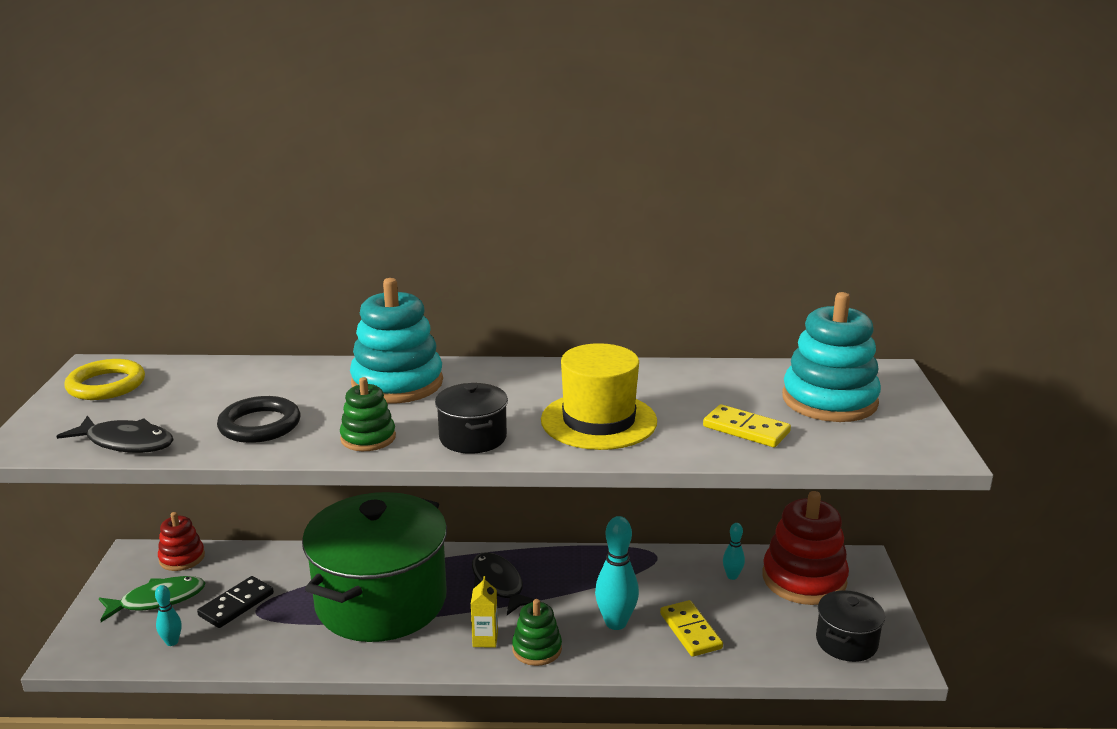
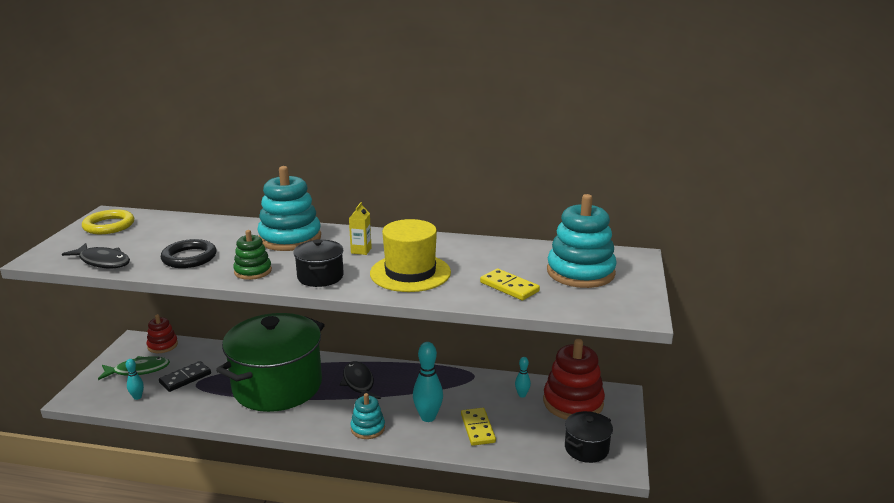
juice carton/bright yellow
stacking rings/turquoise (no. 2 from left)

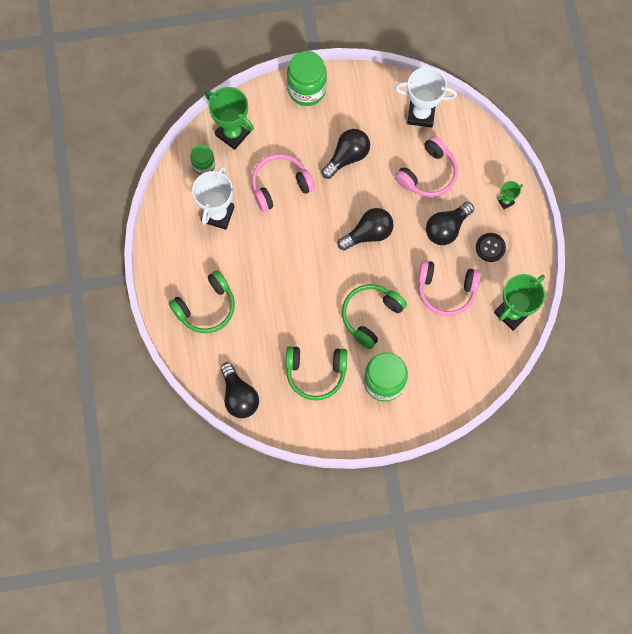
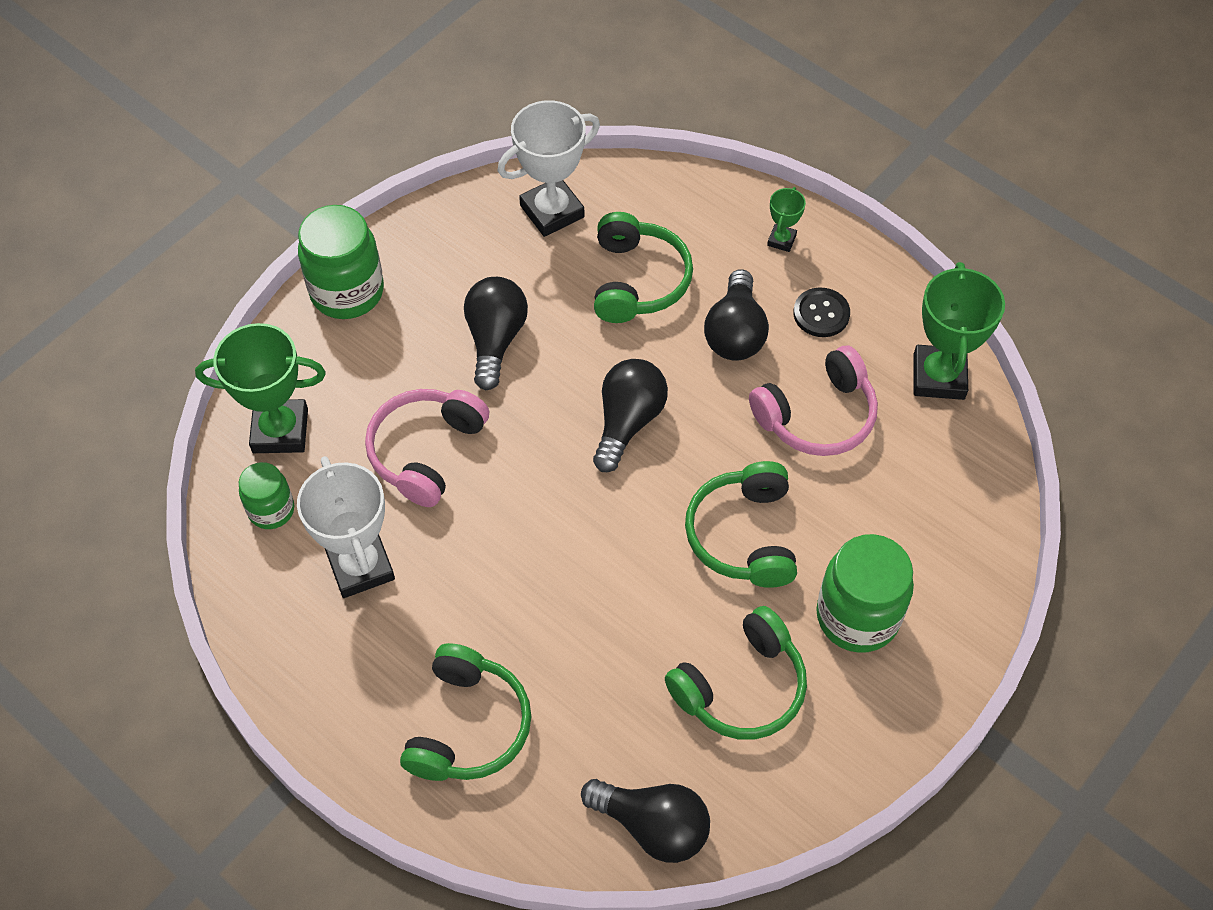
headphones/emerald (no. 2 from left)

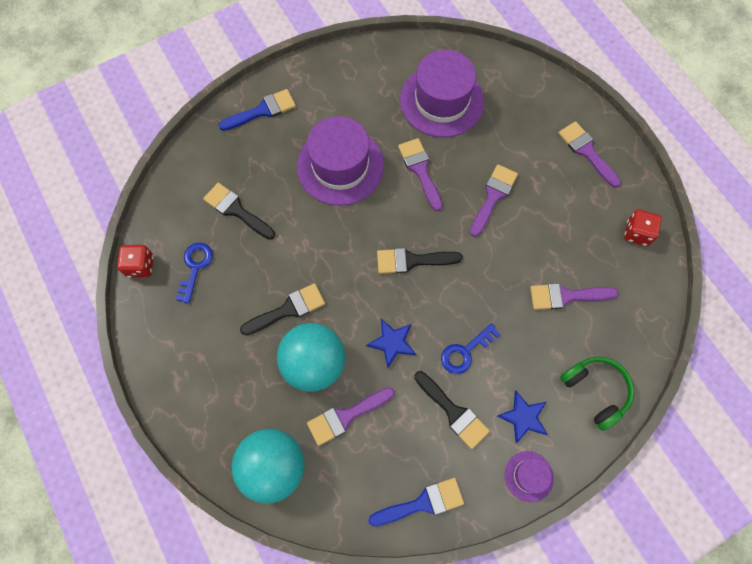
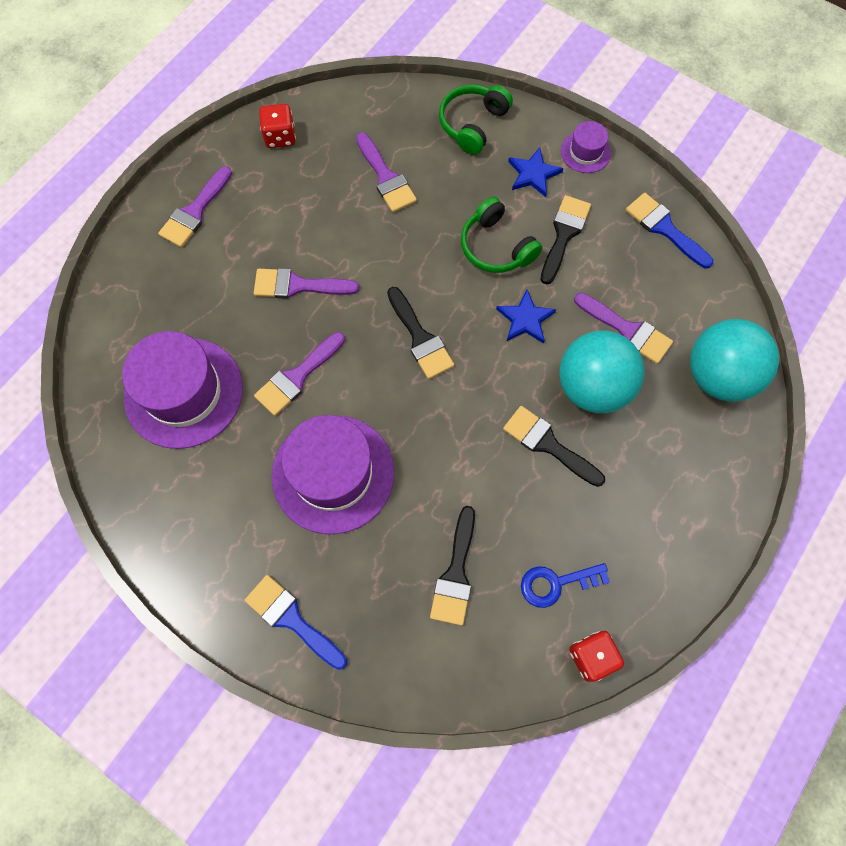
headphones/emerald (no. 2 from left)

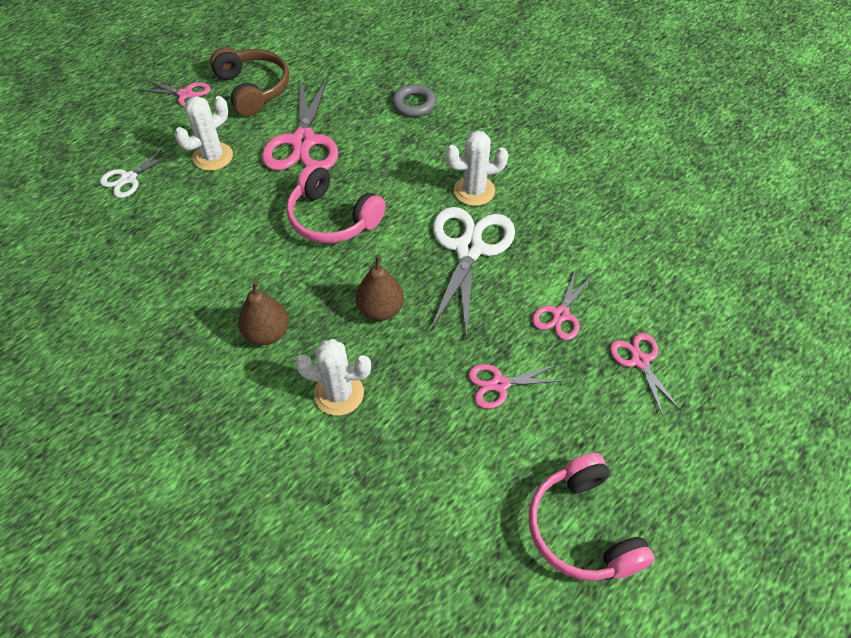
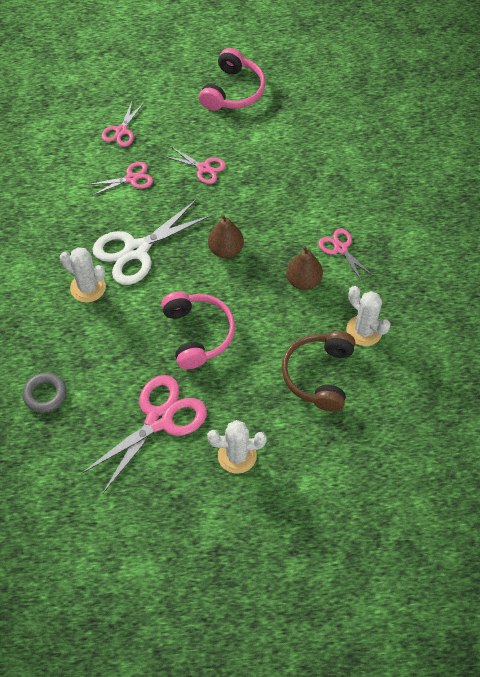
pair of scissors/snow-white (no. 1 from left in the first image)
pair of scissors/rose-pink (no. 5 from left)
headphones/russet
cactus/snow-white (no. 3 from left)

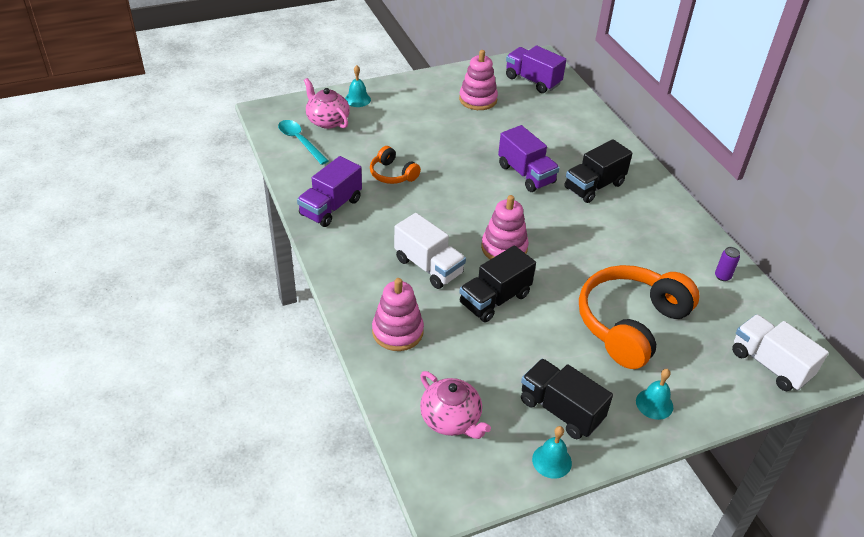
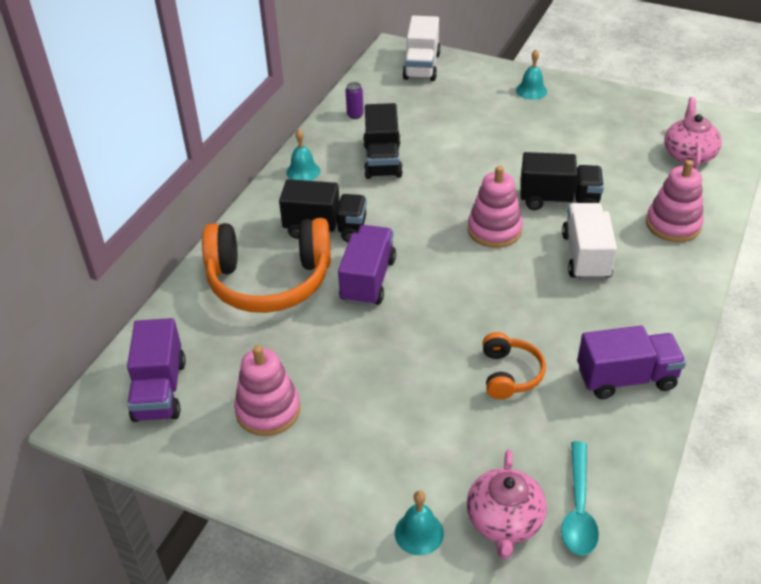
truck/jet-black (no. 2 from left)
hand bell/turquoise (no. 1 from left)
headphones/bright orange (no. 1 from left)

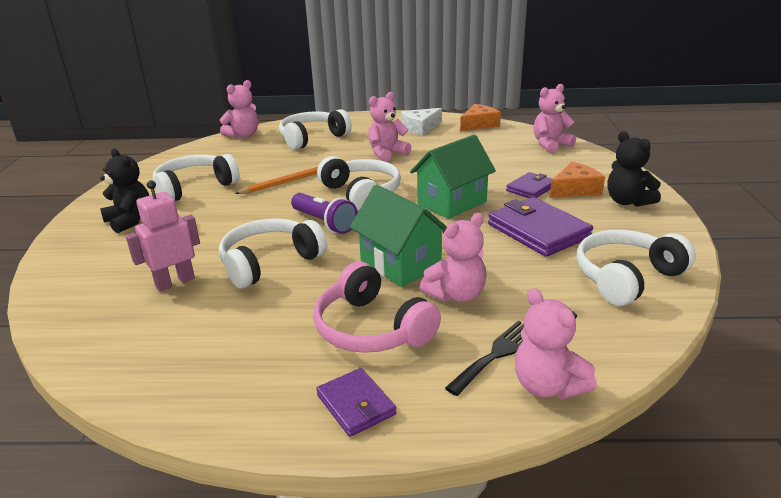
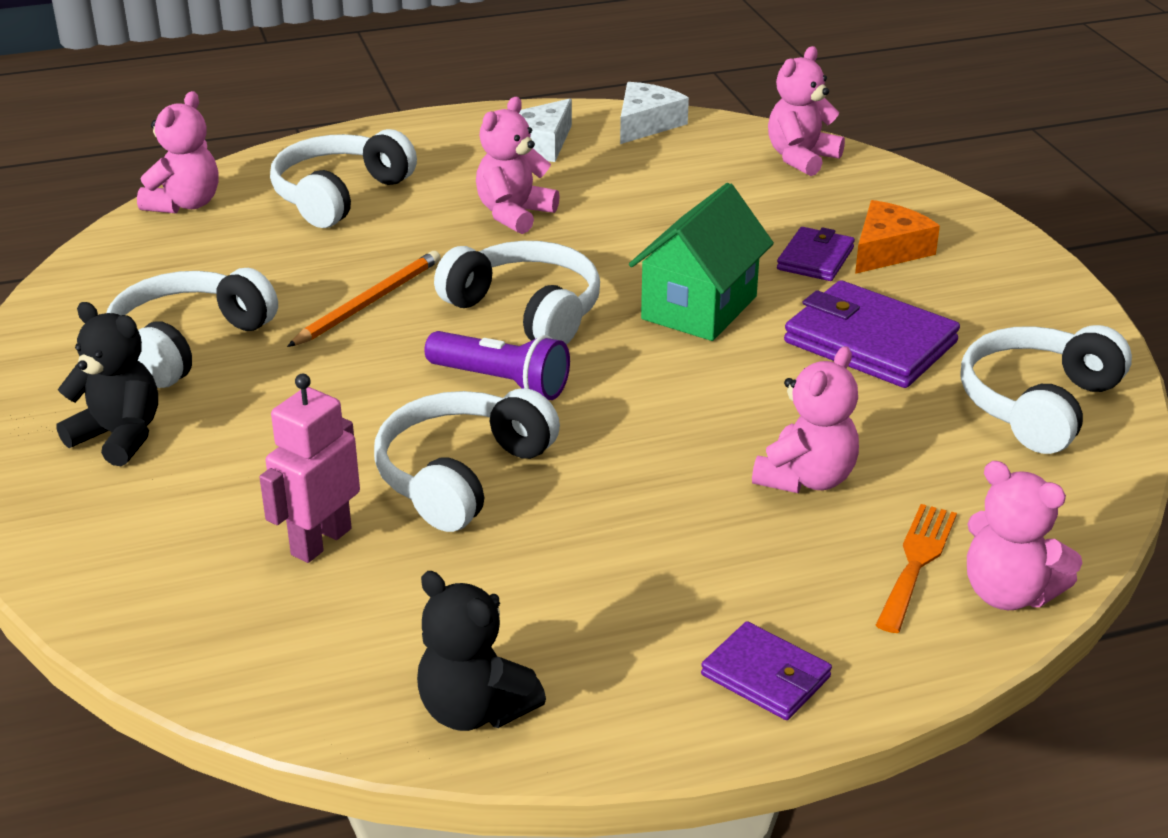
headphones/rose-pink
house/emerald (no. 1 from left in the first image)
fork/bright orange
cheese/snow-white (no. 2 from left)
teddy bear/jet-black (no. 2 from left)

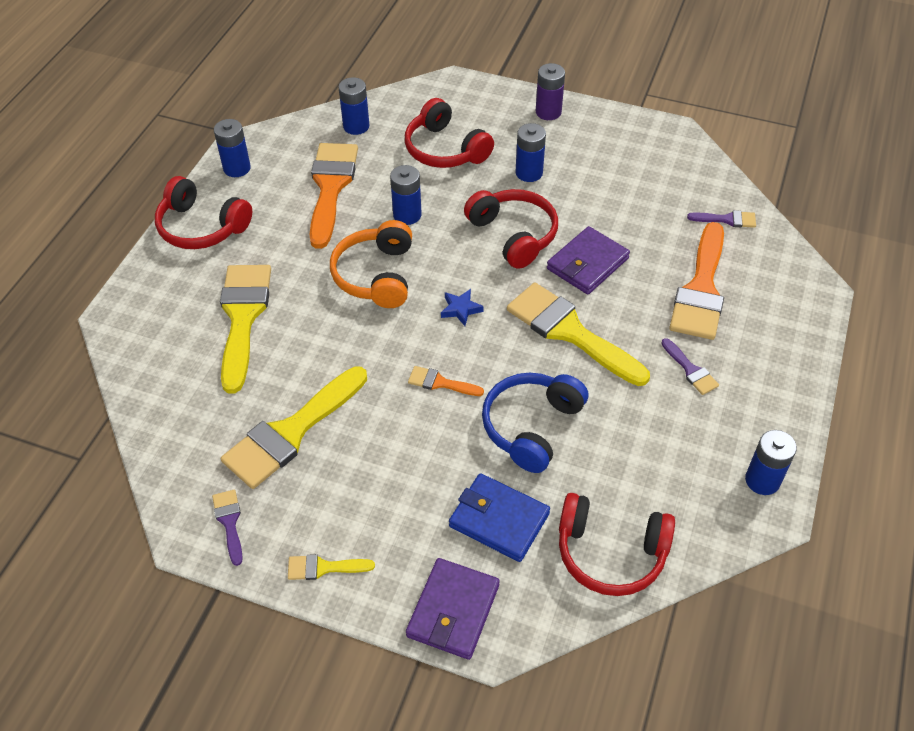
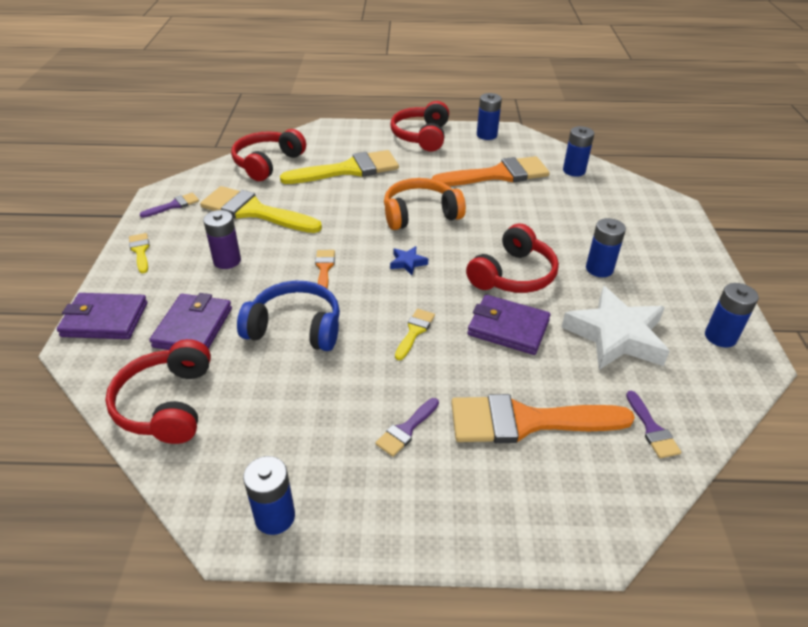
AA battery/royal blue (no. 5 from left)
headphones/red (no. 2 from left)
wallet/purple (no. 2 from left)
paint brush/bright yellow (no. 4 from left)
AA battery/purple
star/snow-white

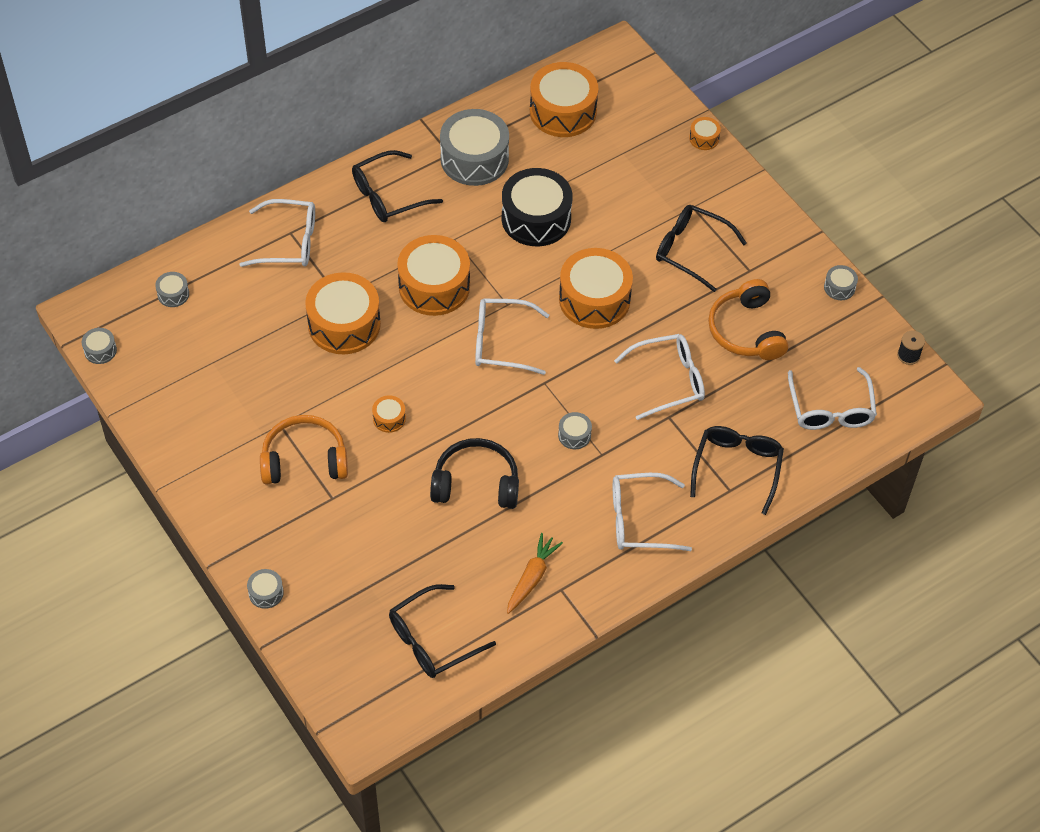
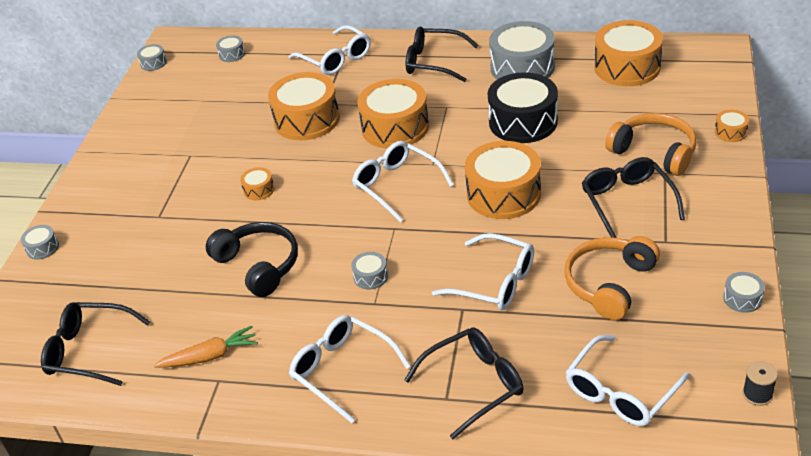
headphones/bright orange (no. 2 from left)

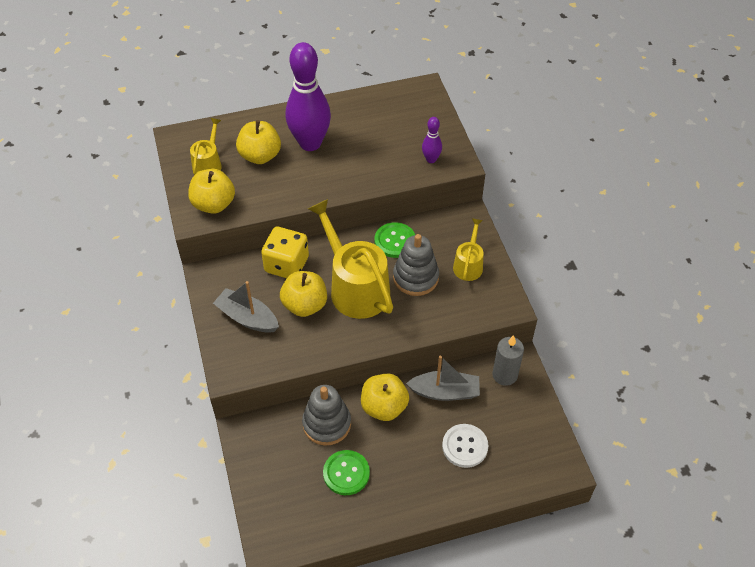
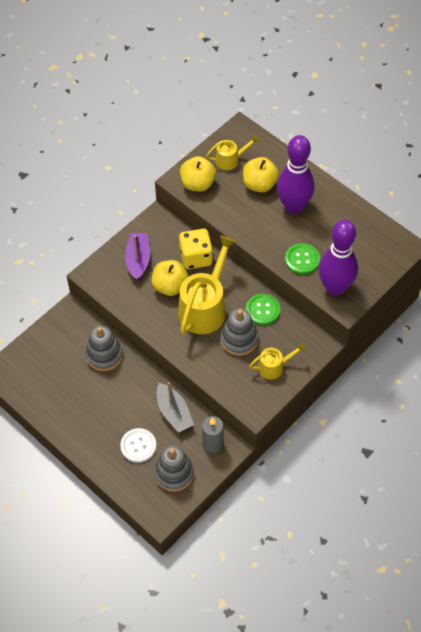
toy boat/purple
button/emerald (no. 2 from left)
apple fruit/bright yellow (no. 4 from left in the first image)
skittle/purple (no. 2 from left)
stacking rings/grey (no. 2 from left)

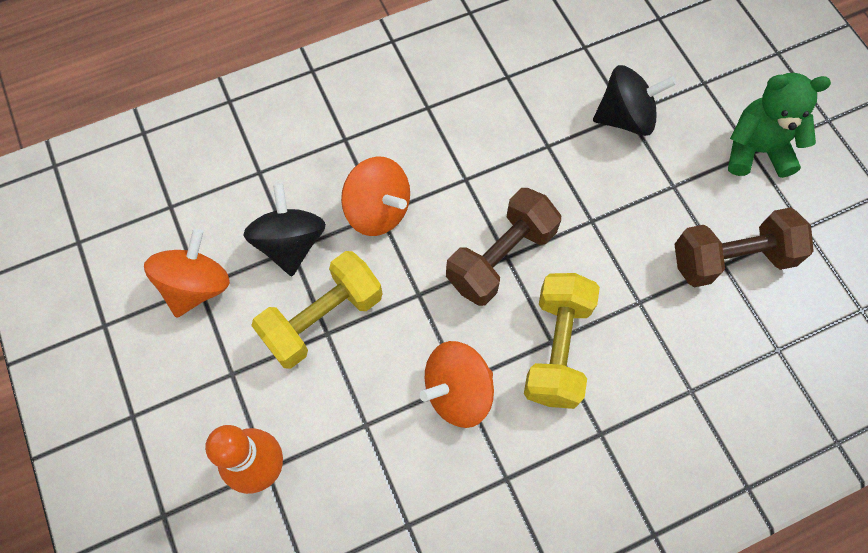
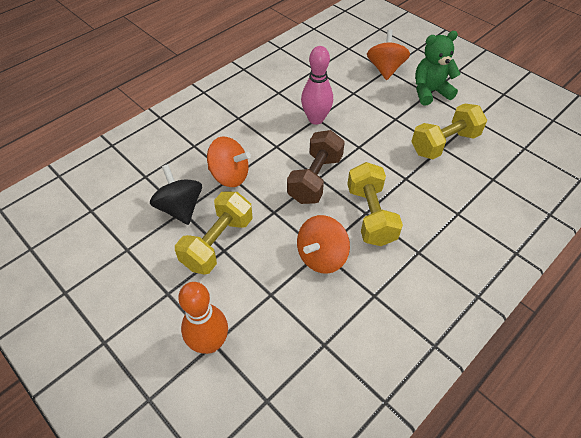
toy top/bright orange (no. 3 from left)
toy top/jet-black (no. 2 from left in the first image)
free weight/bright yellow (no. 3 from left)
skittle/rose-pink

